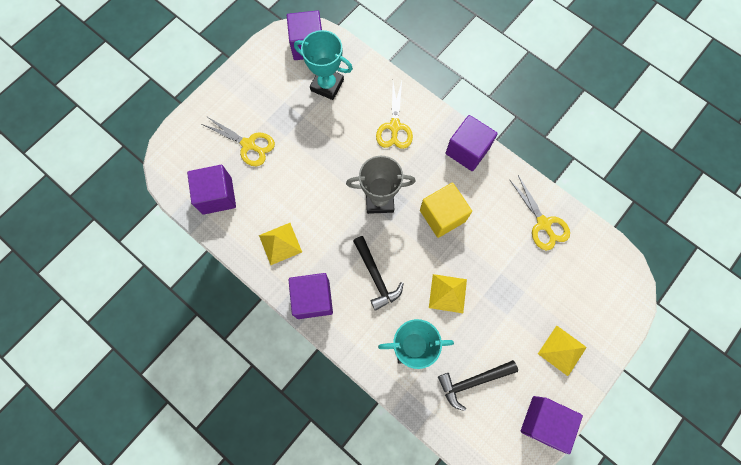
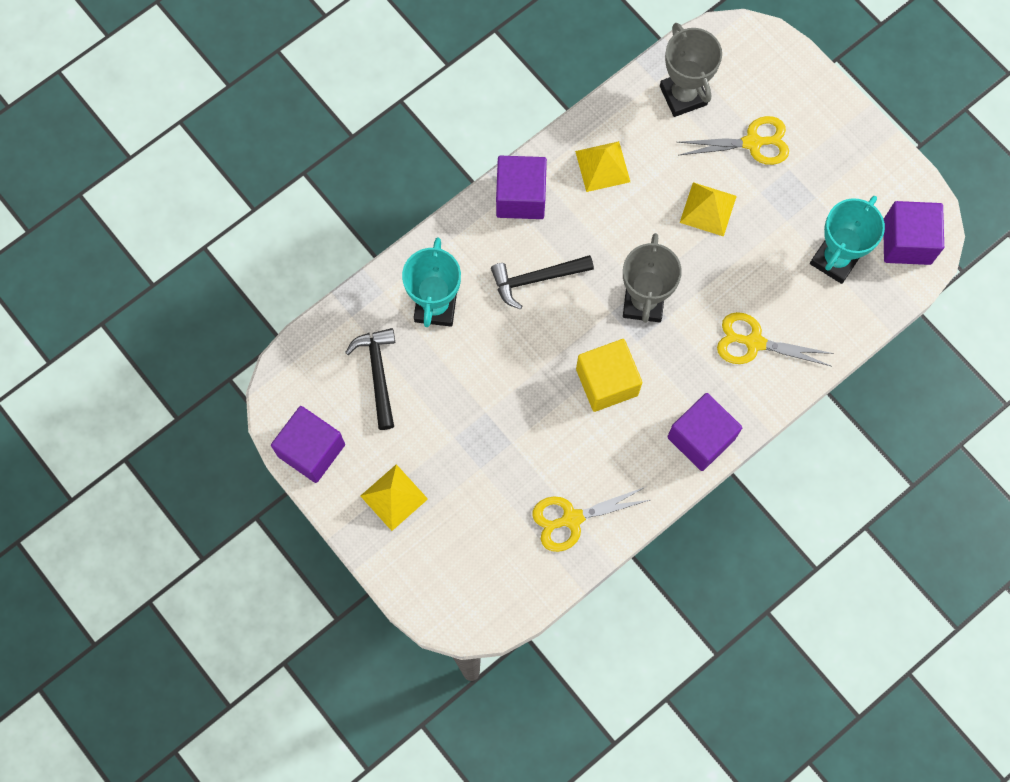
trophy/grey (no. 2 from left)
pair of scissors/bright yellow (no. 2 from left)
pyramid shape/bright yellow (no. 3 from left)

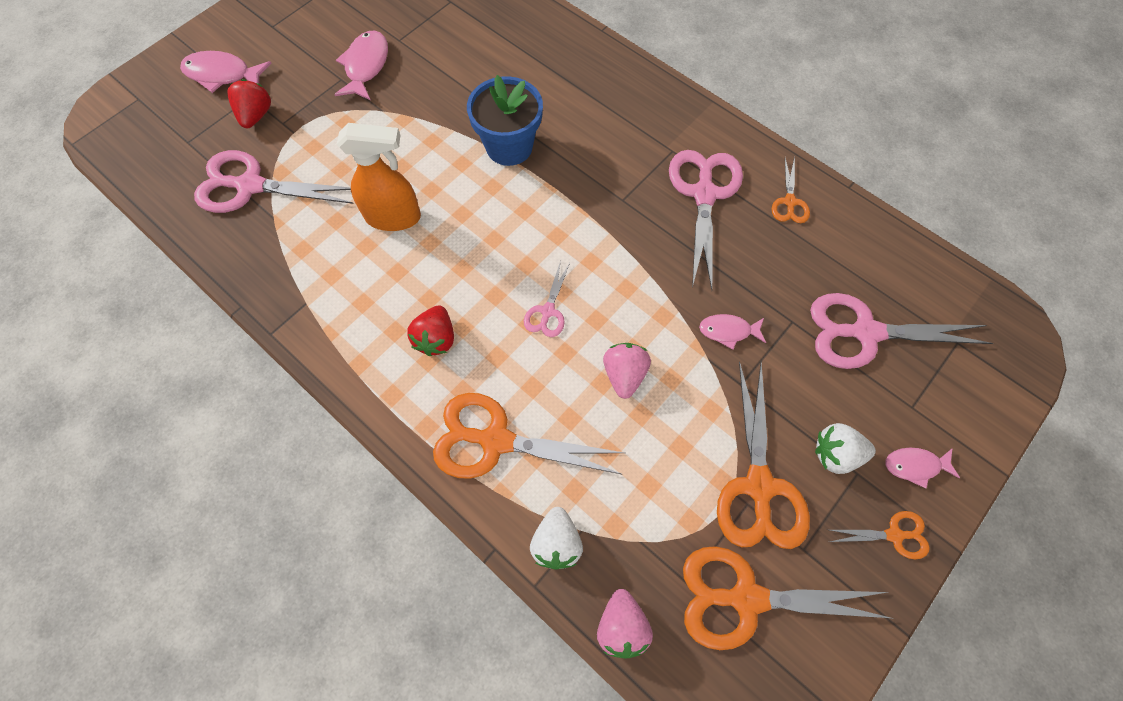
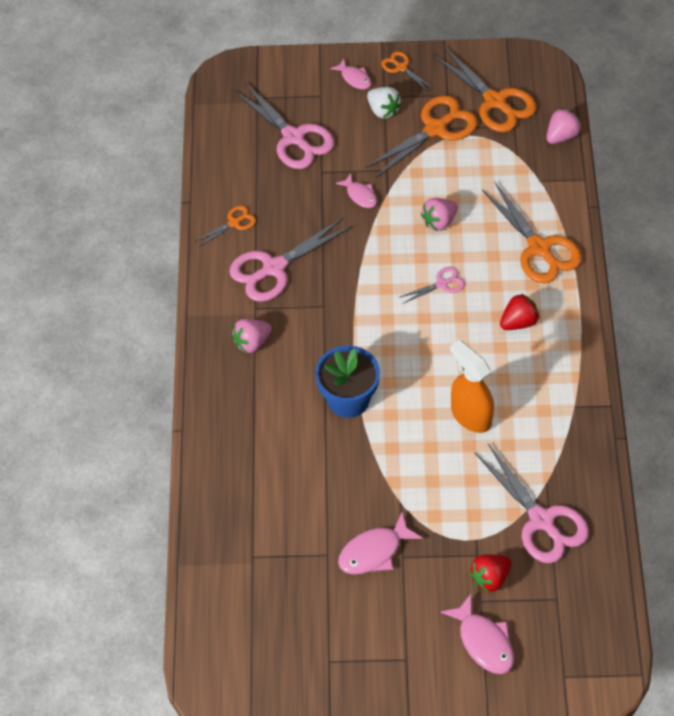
toy strawberry/snow-white (no. 1 from left in the first image)
toy strawberry/rose-pink (no. 1 from left)

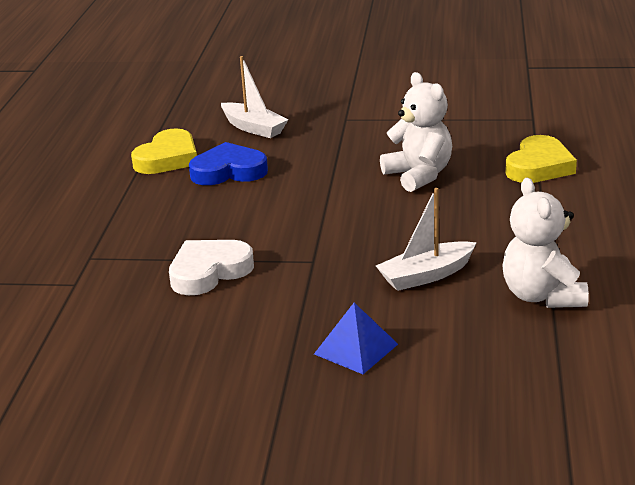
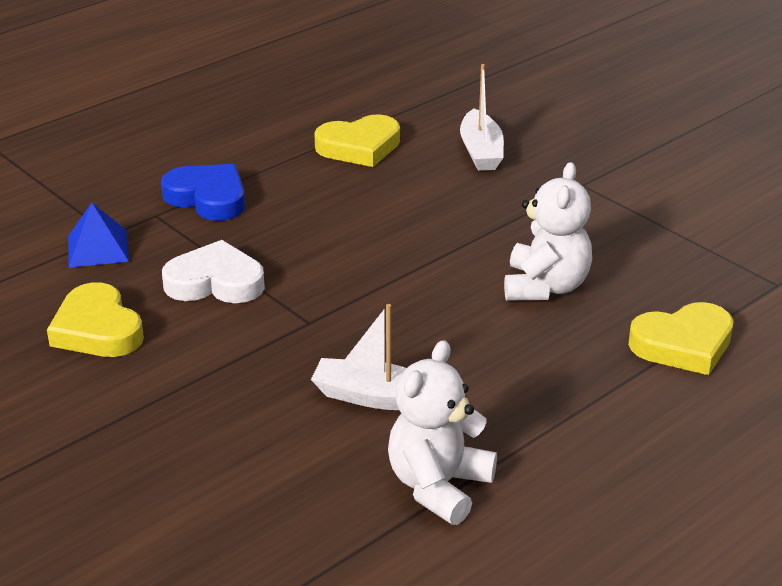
heart shape/royal blue
pyramid shape/royal blue
heart shape/bright yellow (no. 1 from left)

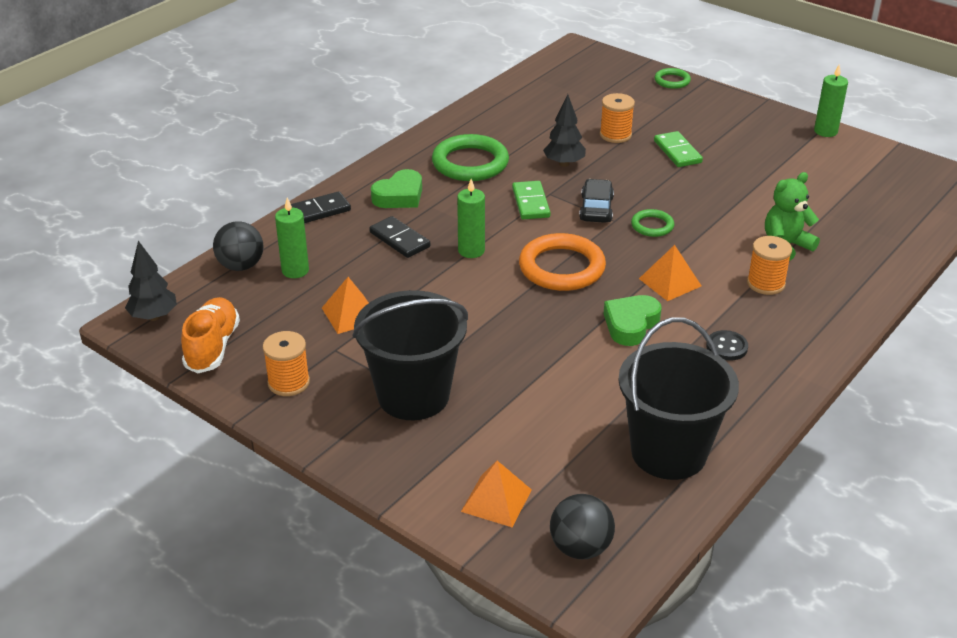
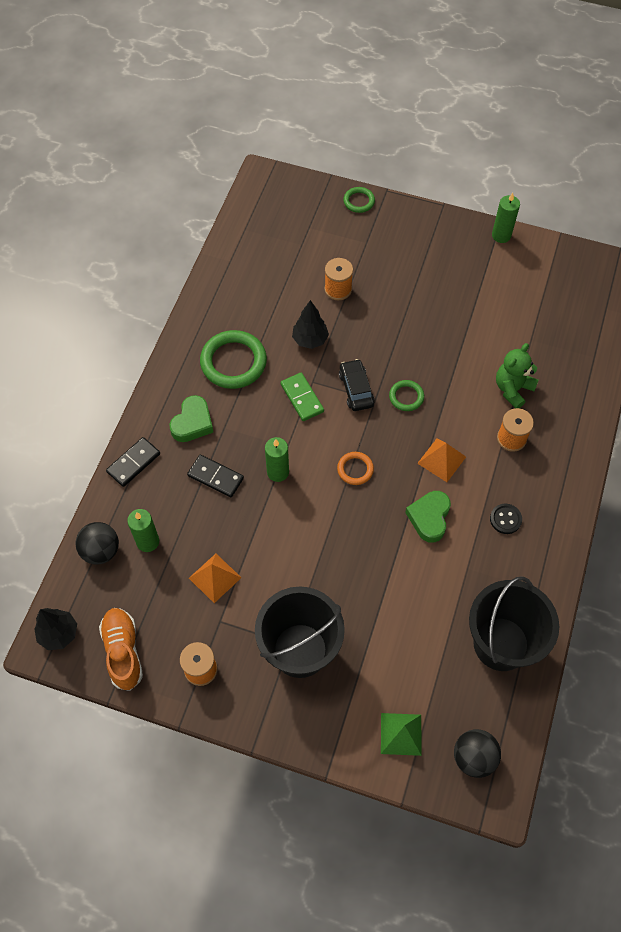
pyramid shape/emerald
torus/bright orange
domino piece/emerald (no. 2 from left in the first image)

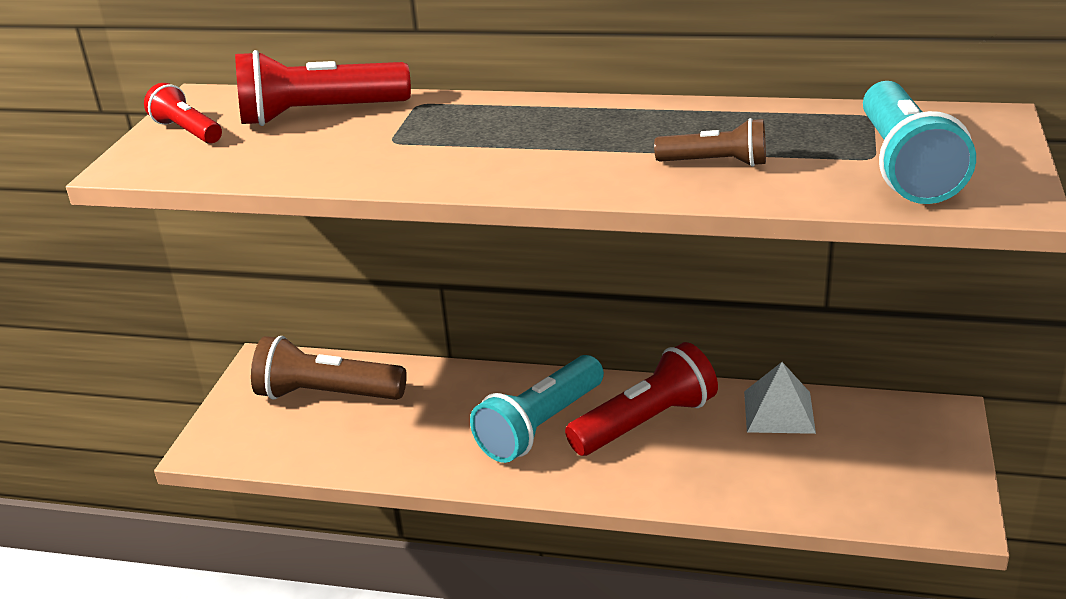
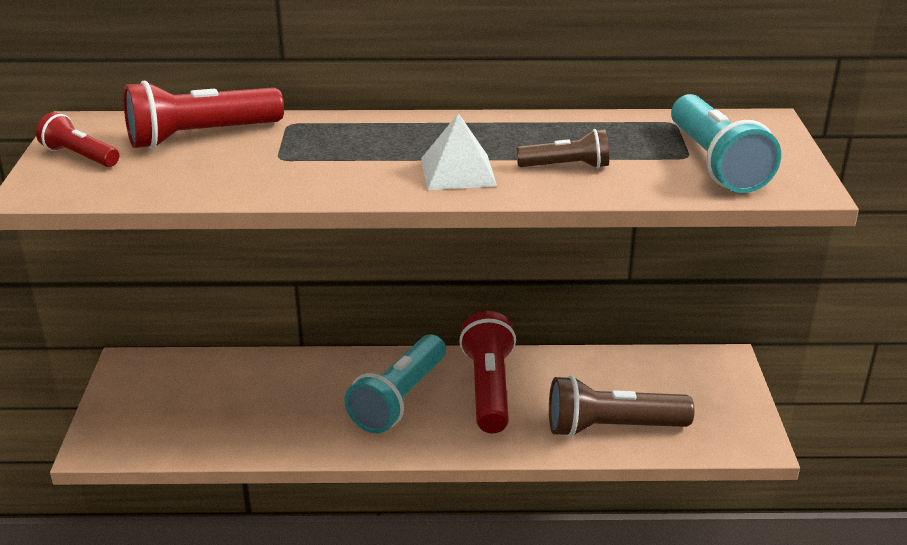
pocket torch/russet (no. 2 from left)
pocket torch/red (no. 3 from left)
pyramid shape/snow-white

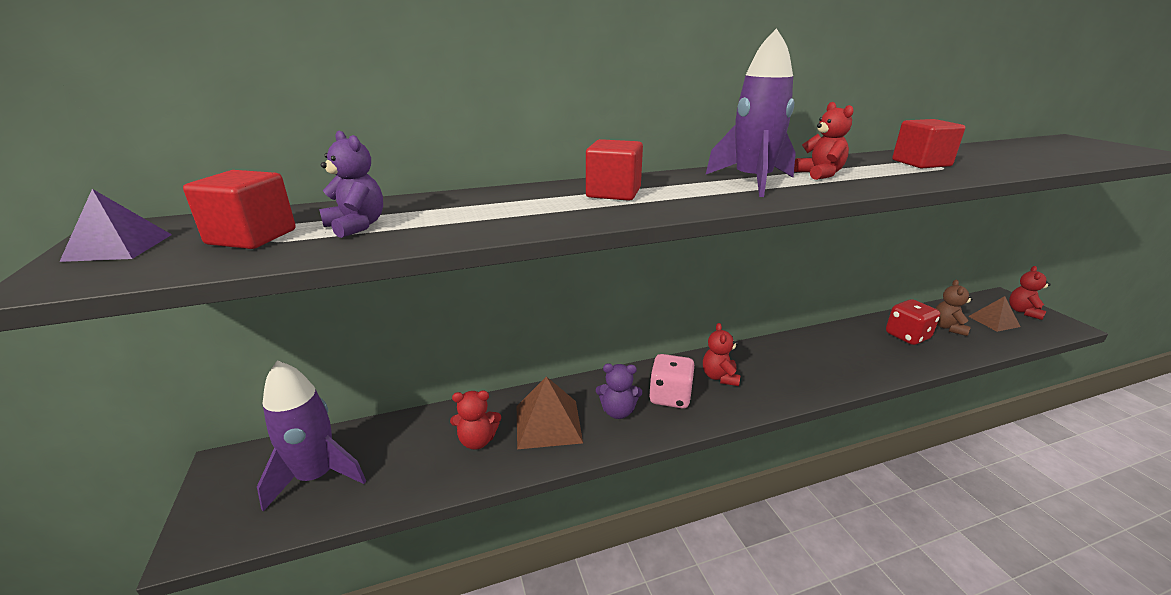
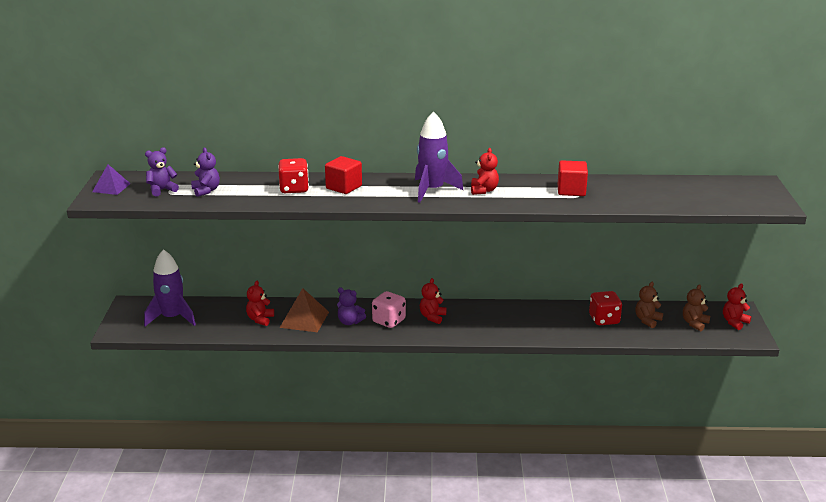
teddy bear/purple (no. 1 from left)
teddy bear/red (no. 1 from left)
teddy bear/russet (no. 2 from left)
dice/red (no. 1 from left)

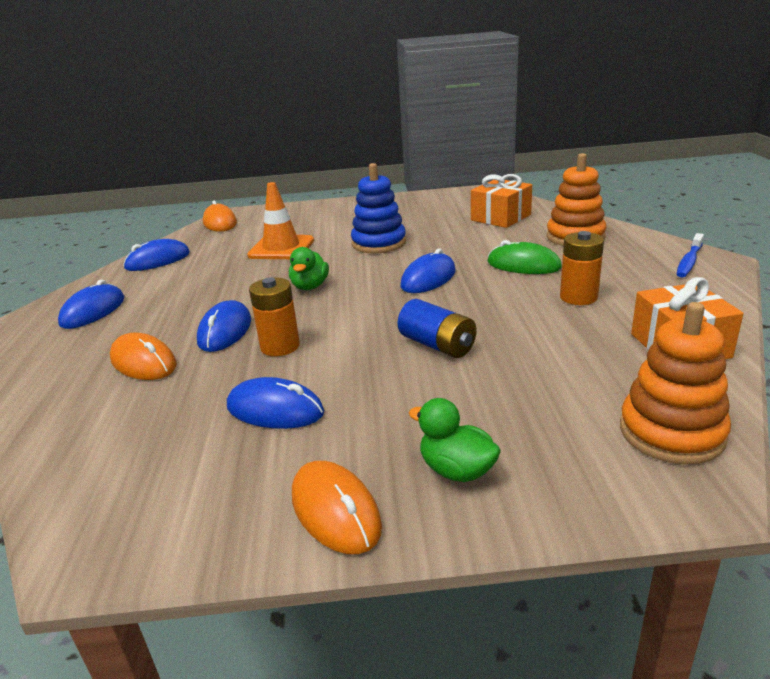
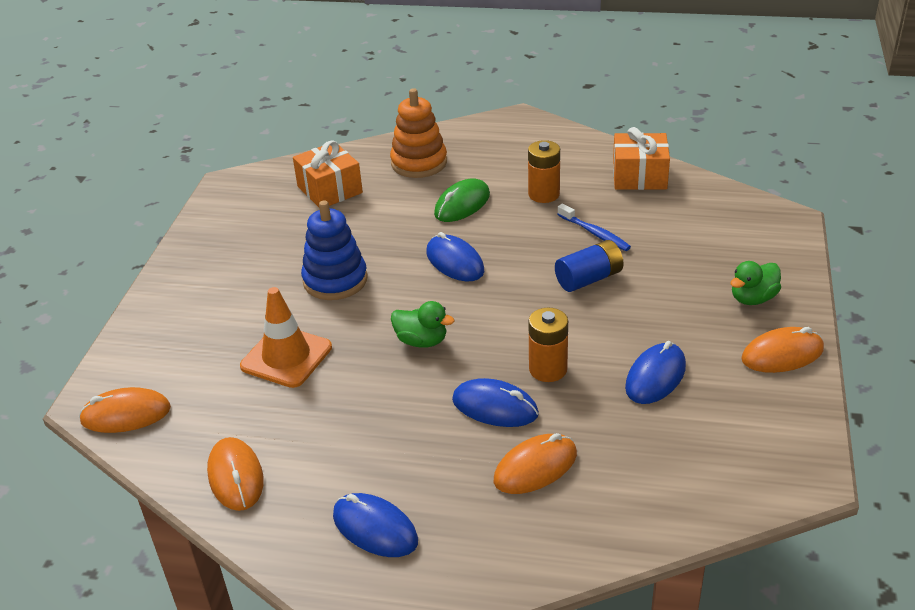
mouse/bright orange (no. 2 from left)
stacking rings/bright orange (no. 2 from left in the first image)
dental brush/royal blue

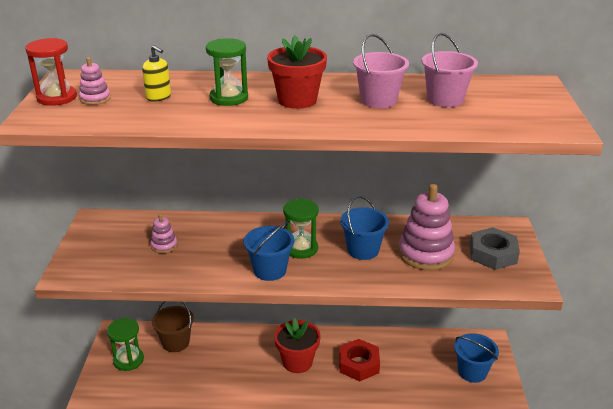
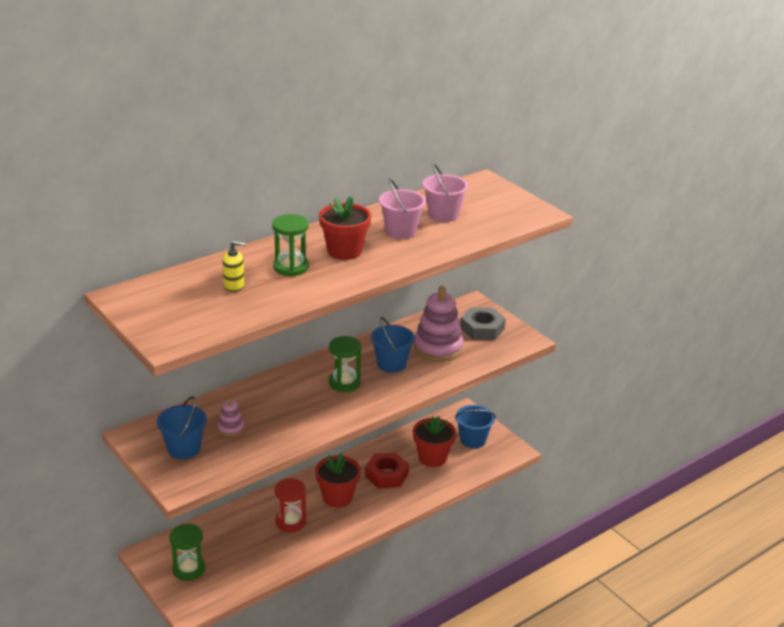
sand timer/red
stacking rings/rose-pink (no. 1 from left in the first image)
sand bucket/russet
sand bucket/royal blue (no. 1 from left)
flower pot/red (no. 3 from left)

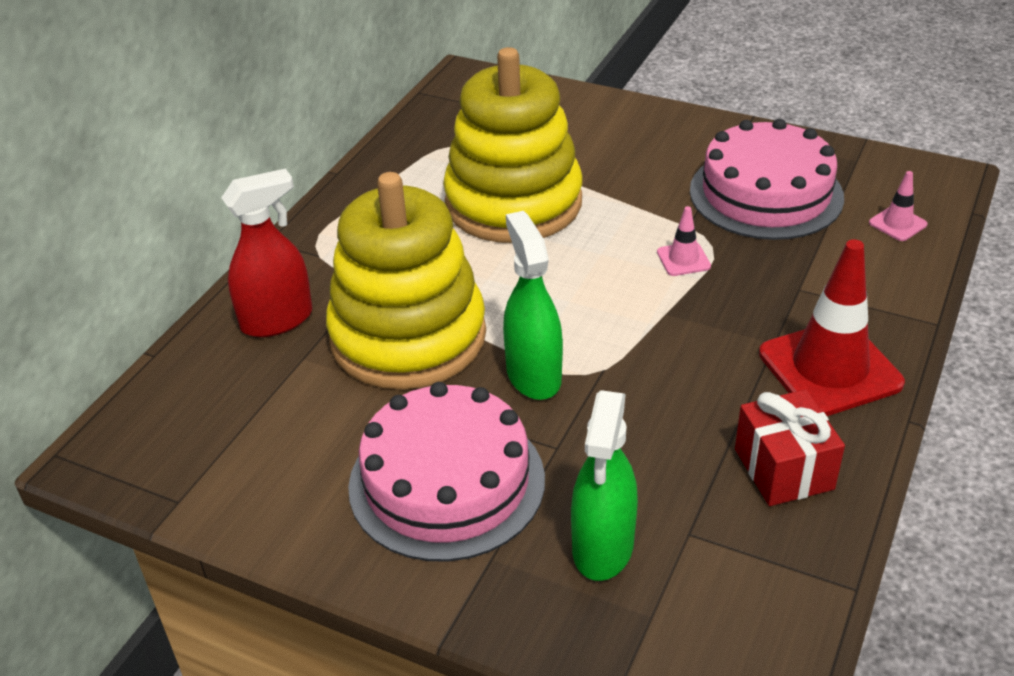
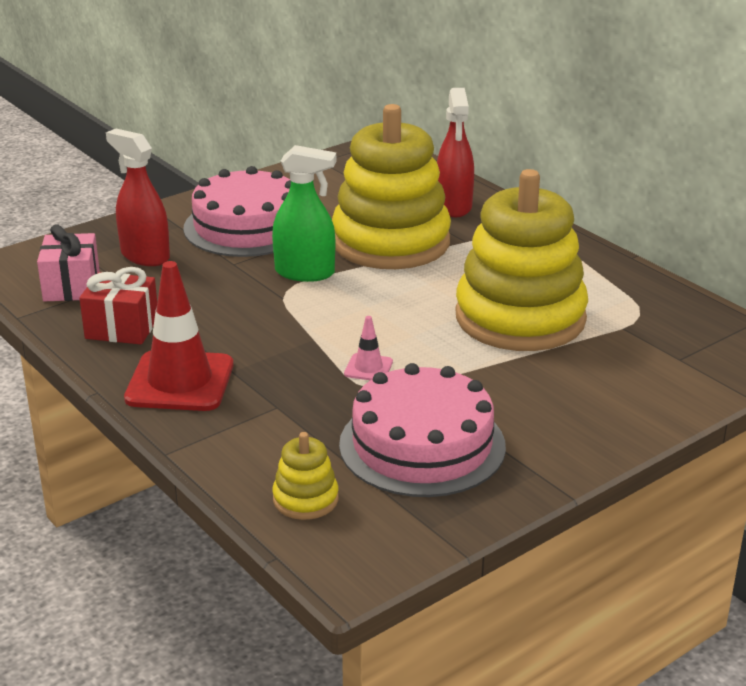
sprayer/red (no. 1 from left)
stacking rings/bright yellow (no. 1 from left)
gift/rose-pink

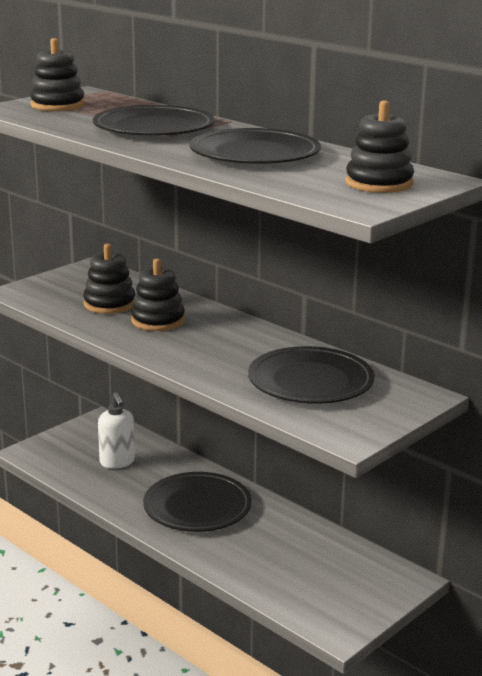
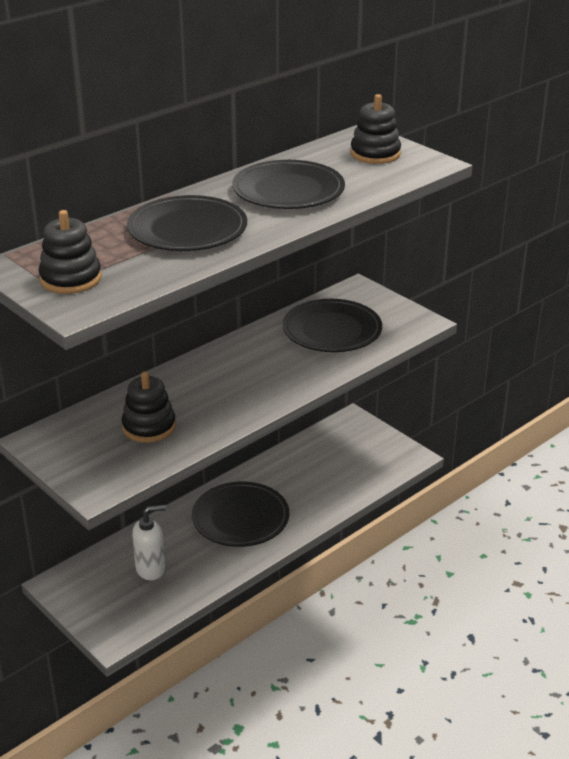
stacking rings/jet-black (no. 3 from left in the first image)

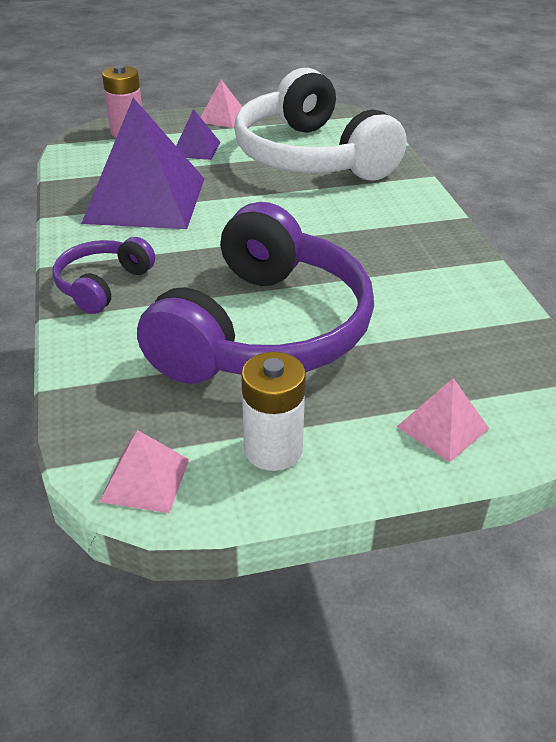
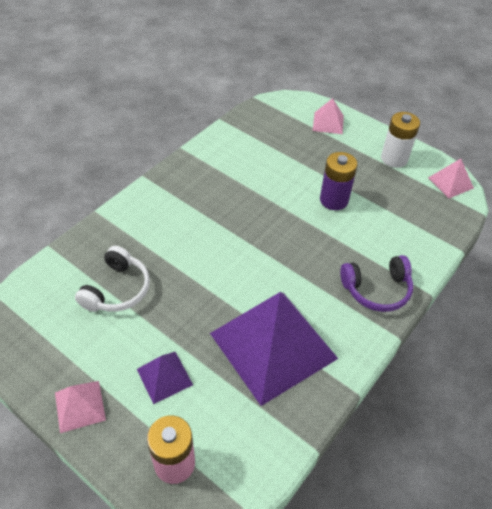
AA battery/purple
headphones/snow-white

